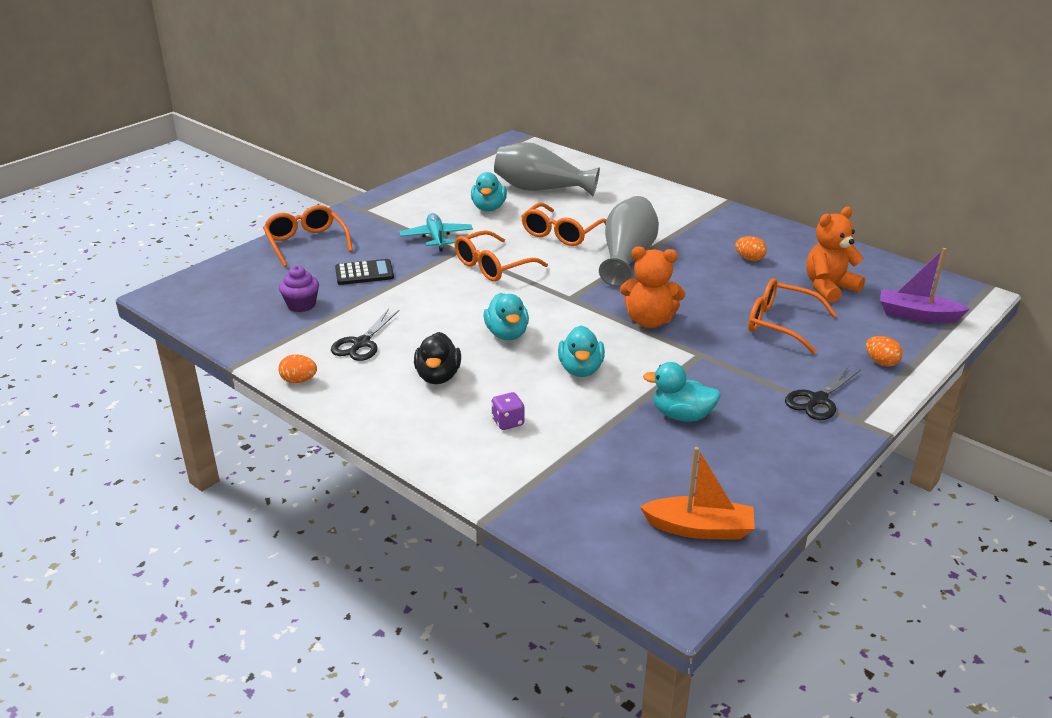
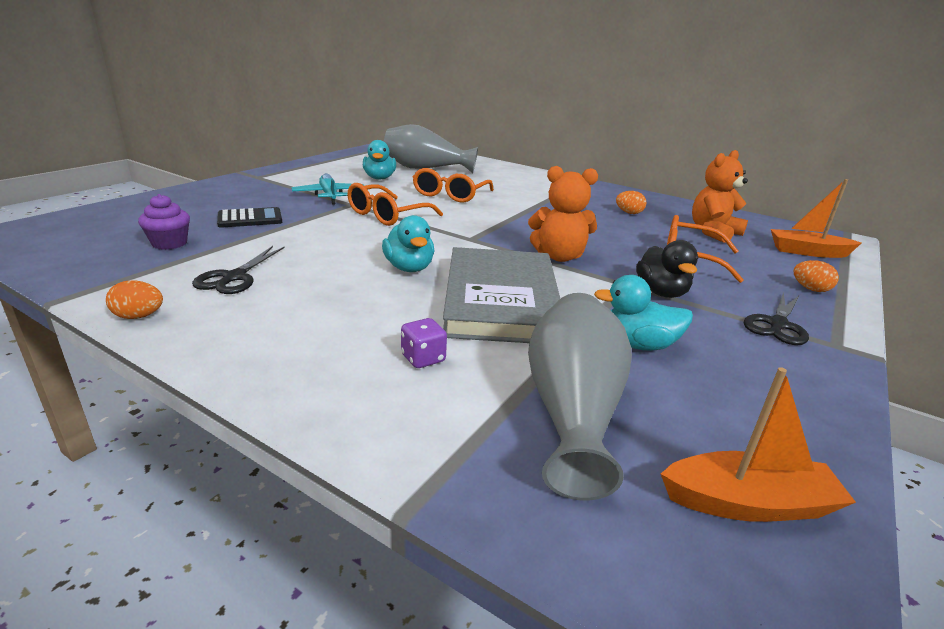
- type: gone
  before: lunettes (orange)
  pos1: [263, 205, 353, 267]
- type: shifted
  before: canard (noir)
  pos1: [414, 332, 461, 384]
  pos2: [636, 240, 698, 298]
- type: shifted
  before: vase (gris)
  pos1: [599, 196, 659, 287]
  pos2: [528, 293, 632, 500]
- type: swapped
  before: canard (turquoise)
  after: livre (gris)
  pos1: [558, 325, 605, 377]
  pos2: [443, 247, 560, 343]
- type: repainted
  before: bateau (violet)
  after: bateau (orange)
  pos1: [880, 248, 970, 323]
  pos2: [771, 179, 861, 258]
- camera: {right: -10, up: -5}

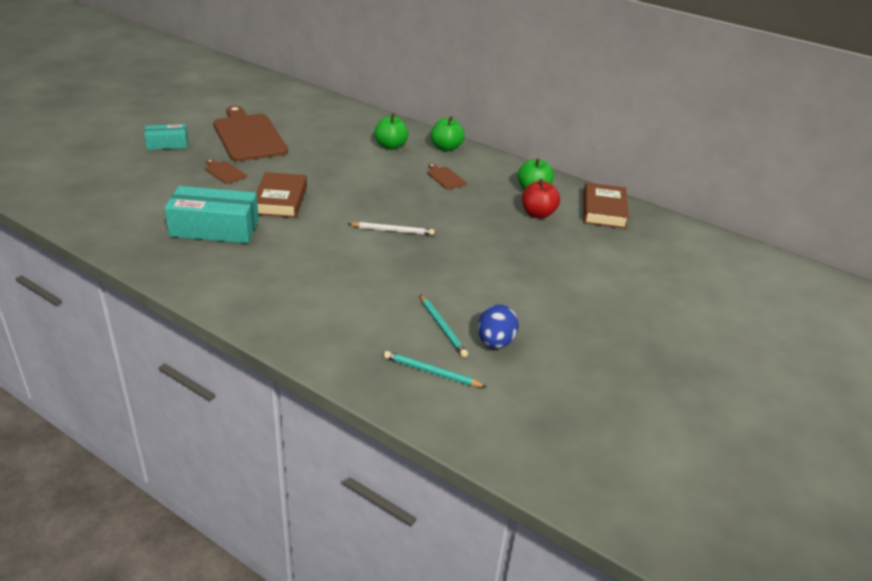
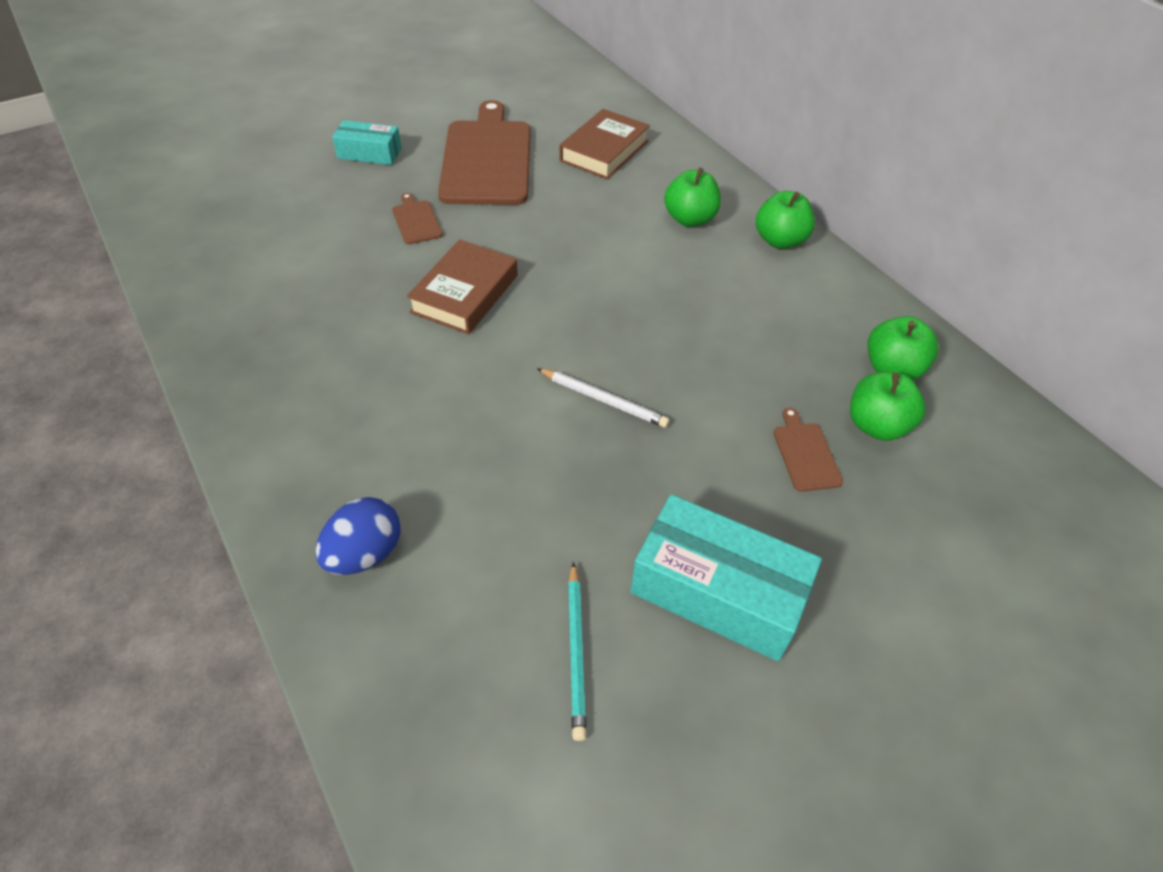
- type: gone
  before: crayon (turquoise)
  pos1: [384, 351, 486, 387]
- type: shifted
  before: boîte (turquoise)
  pos1: [164, 186, 259, 243]
  pos2: [630, 494, 822, 661]
- type: shifted
  before: planche à découper (marron)
  pos1: [427, 163, 467, 190]
  pos2: [774, 408, 843, 492]
- type: shifted
  before: œuf (bleu)
  pos1: [478, 304, 519, 349]
  pos2: [316, 497, 401, 575]
- type: shifted
  before: livre (marron)
  pos1: [583, 182, 629, 229]
  pos2: [559, 109, 650, 179]
- type: repainted
  before: pomme (rouge)
  after: pomme (vert)
  pos1: [522, 179, 560, 219]
  pos2: [850, 372, 926, 441]
- camera: {right: 25, up: 15}

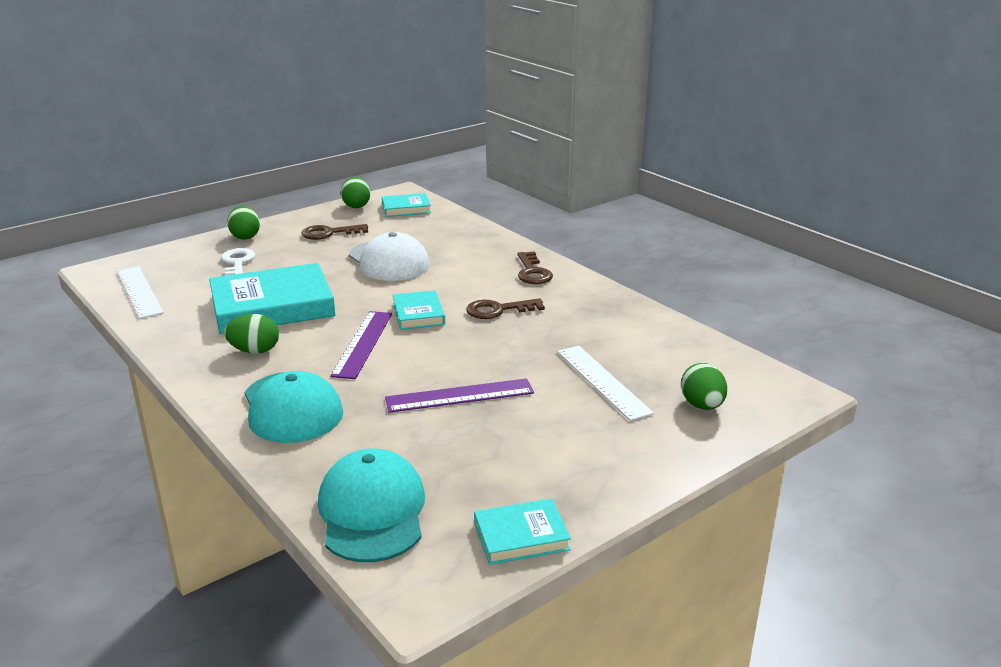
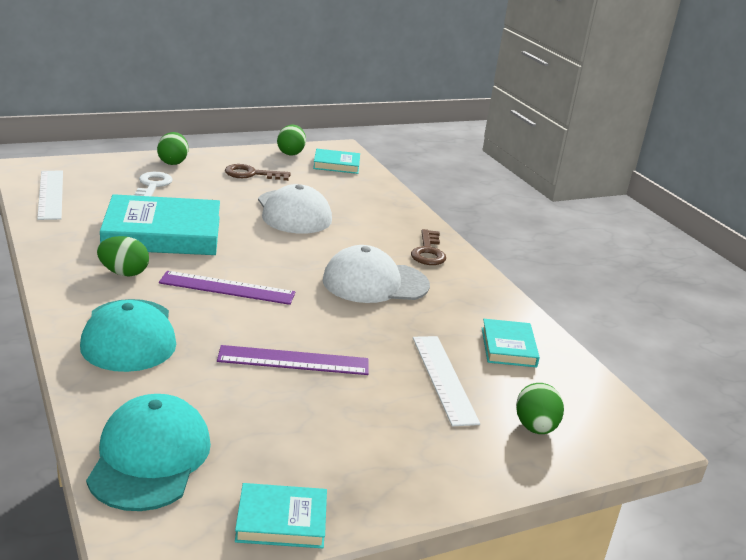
- type: shifted
  before: livre (turquoise)
  pos1: [393, 290, 445, 330]
  pos2: [482, 319, 540, 367]
- type: swapped
  before: clé (marron)
  after: casquette (blanc)
  pos1: [466, 298, 545, 319]
  pos2: [323, 245, 430, 303]
- type: rotated
  before: règle (violet)
  pos1: [330, 311, 392, 379]
  pos2: [159, 271, 296, 305]
  turn: 75
- camera: {right: 10, up: 0}

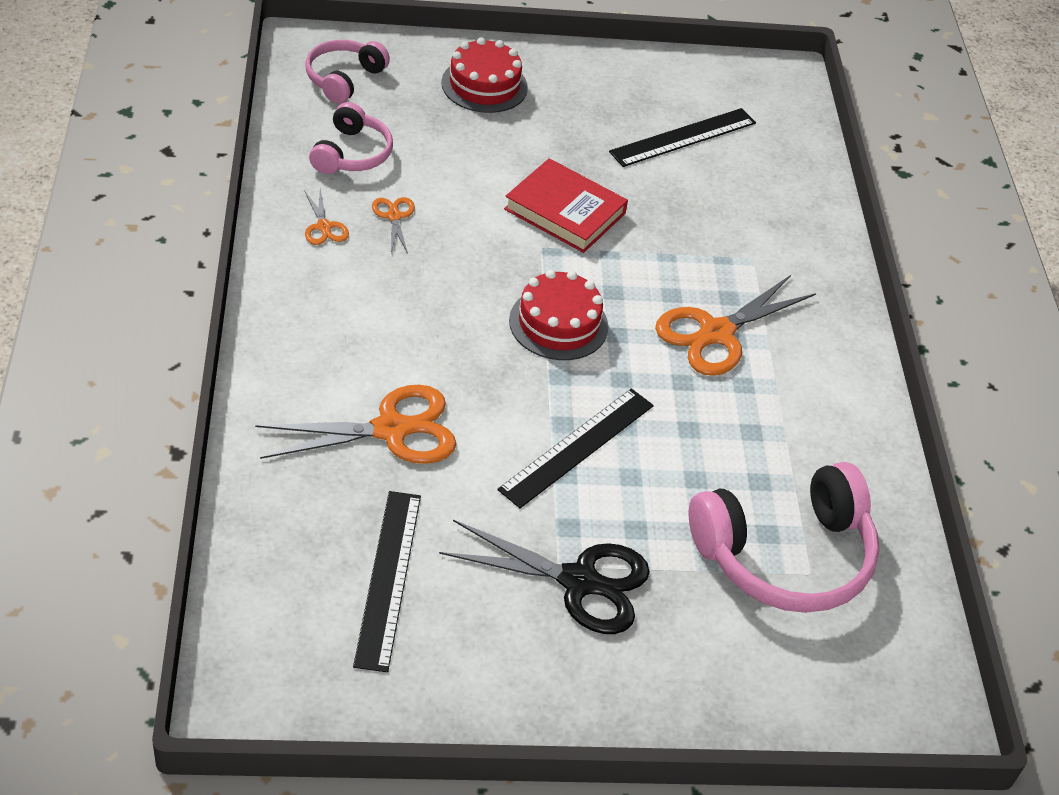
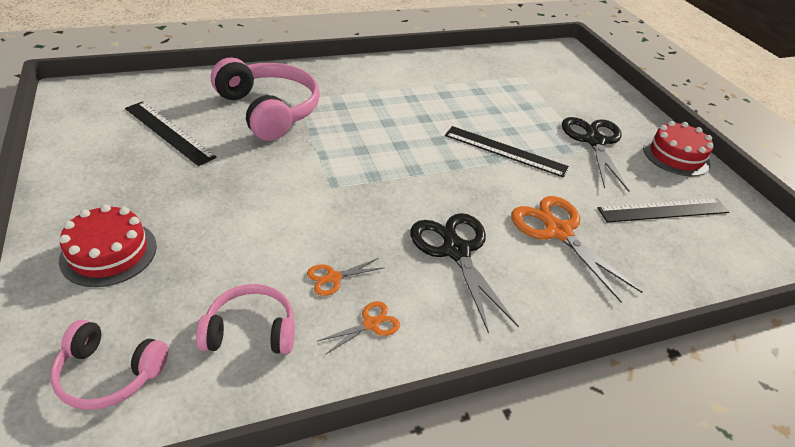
- type: gone
  before: livre (rouge)
  pos1: [504, 158, 628, 253]
- type: gone
  before: ciseaux (orange)
  pos1: [655, 275, 816, 376]
- type: new
  after: ciseaux (noir)
  pos2: [410, 213, 519, 334]
- type: shifted
  before: gâteau (rouge)
  pos1: [509, 270, 608, 360]
  pos2: [643, 121, 714, 177]
- type: shifted
  before: casque audio (rose)
  pos1: [689, 462, 879, 613]
  pos2: [211, 57, 320, 141]
- camera: {right: -105, up: -5}

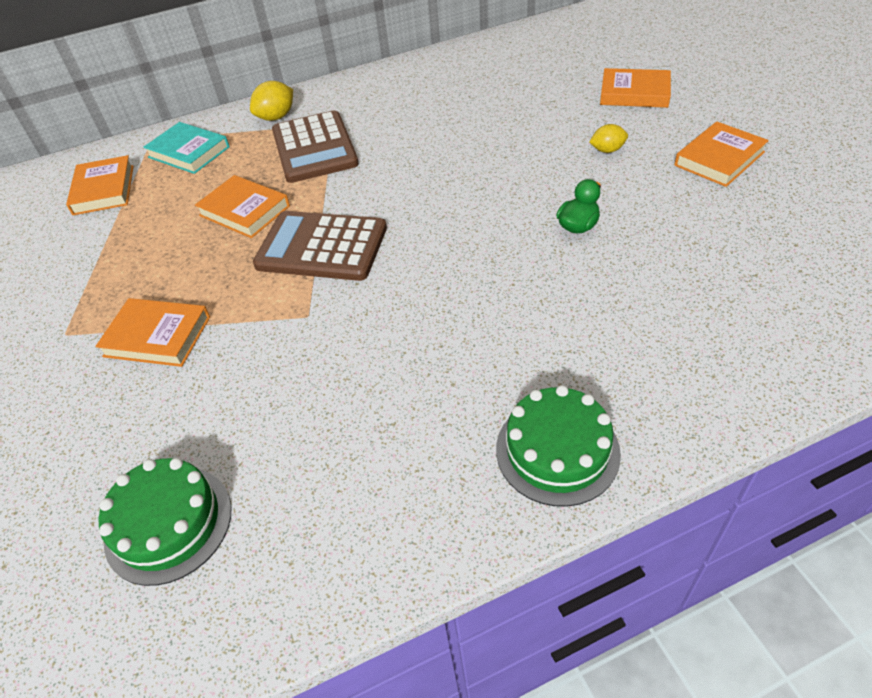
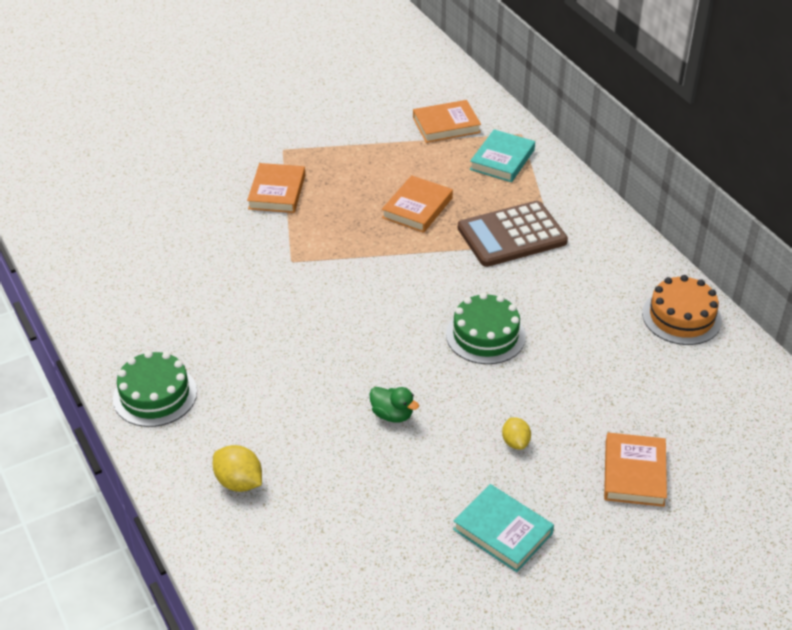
- type: gone
  before: calculatrice (marron)
  pos1: [253, 211, 387, 281]
- type: new
  after: gâteau (orange)
  pos2: [642, 275, 722, 345]
- type: shifted
  before: gâteau (vert)
  pos1: [98, 458, 231, 586]
  pos2: [446, 293, 526, 364]
- type: shifted
  before: citron (jaune)
  pos1: [250, 81, 293, 121]
  pos2: [213, 445, 262, 492]
- type: repainted
  before: livre (orange)
  after: livre (turquoise)
  pos1: [674, 121, 769, 187]
  pos2: [453, 484, 554, 572]
- camera: {right: 80, up: -5}

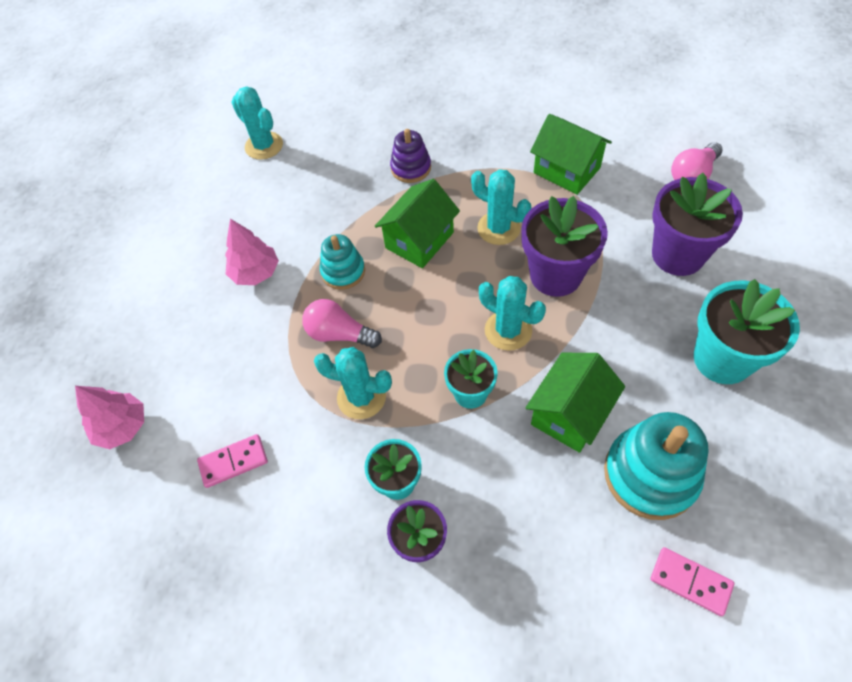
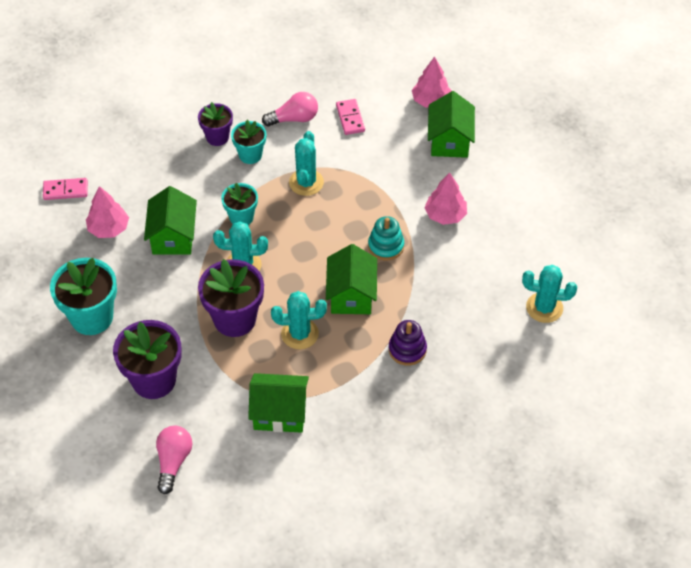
- type: new
  after: maison (vert)
  pos2: [428, 91, 475, 158]
- type: shifted
  before: ampoule (rose)
  pos1: [302, 299, 382, 348]
  pos2: [262, 92, 318, 127]
- type: swapped
  before: jouet à empiler (turquoise)
  after: arbre (rose)
  pos1: [604, 412, 708, 520]
  pos2: [86, 186, 129, 238]
- type: rotated
  before: domino (rose)
  pos1: [197, 434, 268, 488]
  pos2: [336, 99, 365, 135]
  turn: -45
- type: rotated
  before: cactus (turquoise)
  pos1: [314, 347, 392, 419]
  pos2: [289, 131, 324, 196]
  turn: -60
- camera: {right: 140, up: -5}

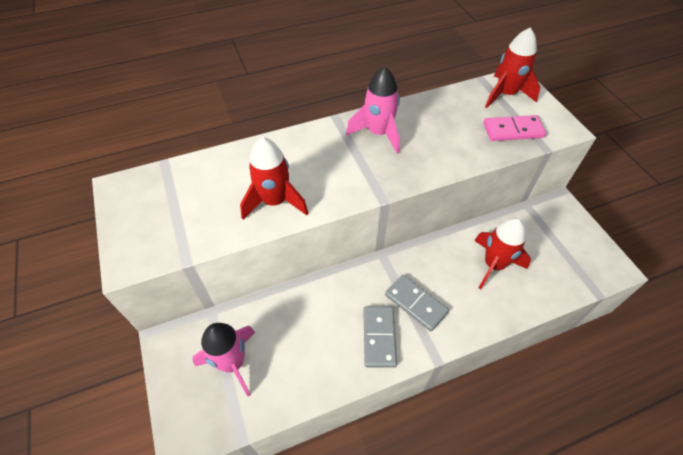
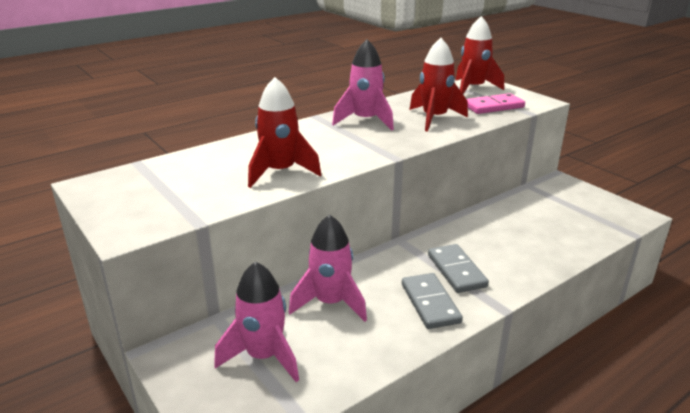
- type: new
  after: fusée (rose)
  pos2: [289, 214, 367, 322]
- type: shifted
  before: fusée (rouge)
  pos1: [474, 218, 531, 289]
  pos2: [410, 38, 468, 131]
- type: rotated
  before: domino (gris)
  pos1: [385, 275, 449, 331]
  pos2: [428, 244, 489, 293]
  turn: 45
- camera: {right: -15, up: -25}

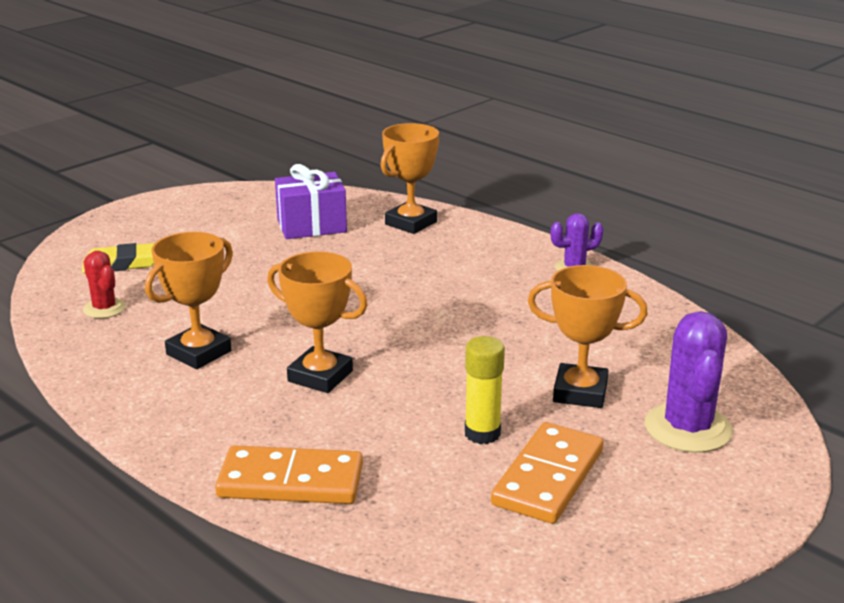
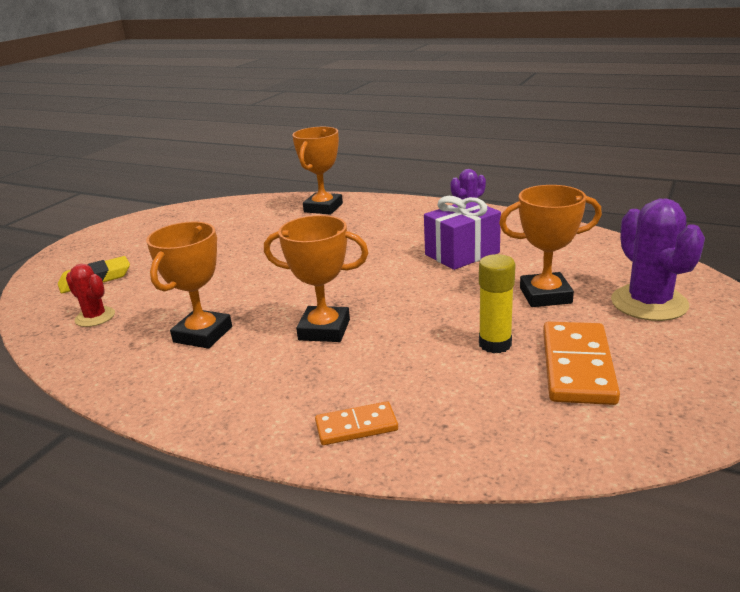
- type: shifted
  before: cadeau (violet)
  pos1: [275, 164, 347, 239]
  pos2: [424, 196, 501, 270]
- type: scaled
  before: domino (orange)
  pos1: [215, 445, 363, 504]
  pos2: [315, 401, 398, 445]
  scale: 0.57
- camera: {right: -15, up: 0}

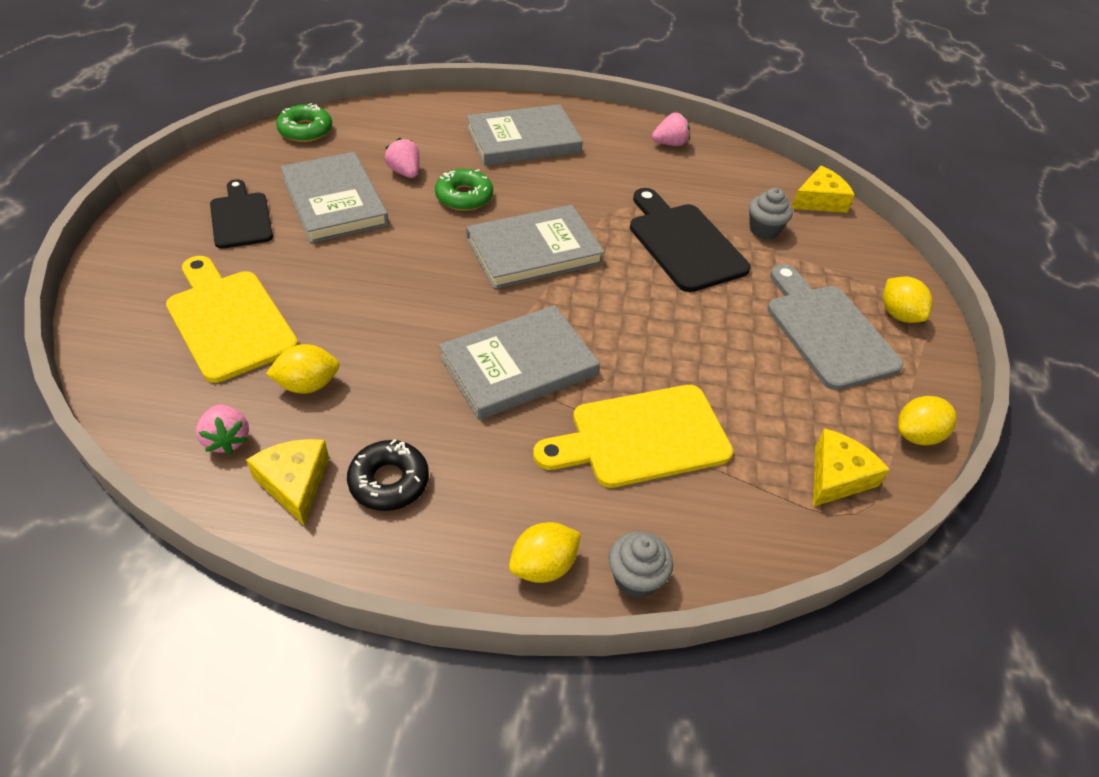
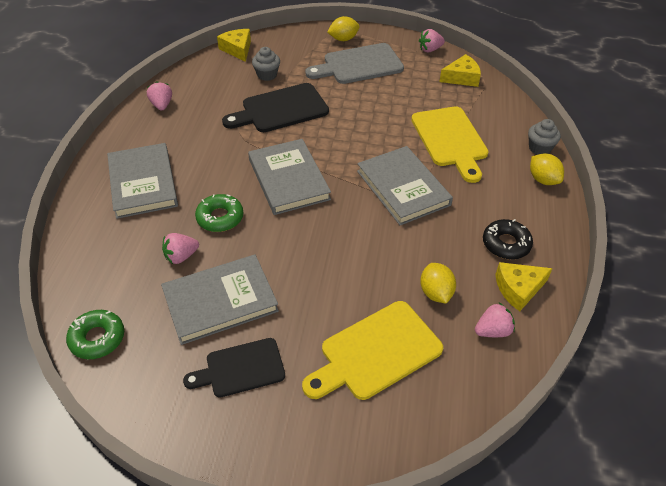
- type: swapped
  before: citron (jaune)
  after: fraise (rose)
  pos1: [898, 396, 957, 445]
  pos2: [419, 29, 445, 52]
- type: rotated
  before: fromage (jaune)
  pos1: [813, 428, 890, 507]
  pos2: [439, 54, 481, 87]
  turn: 120
- camera: {right: -85, up: 0}

